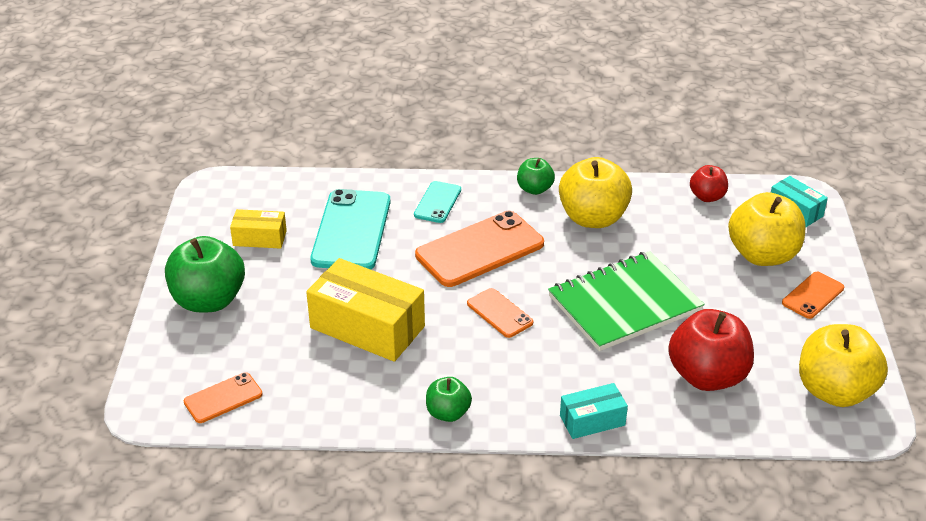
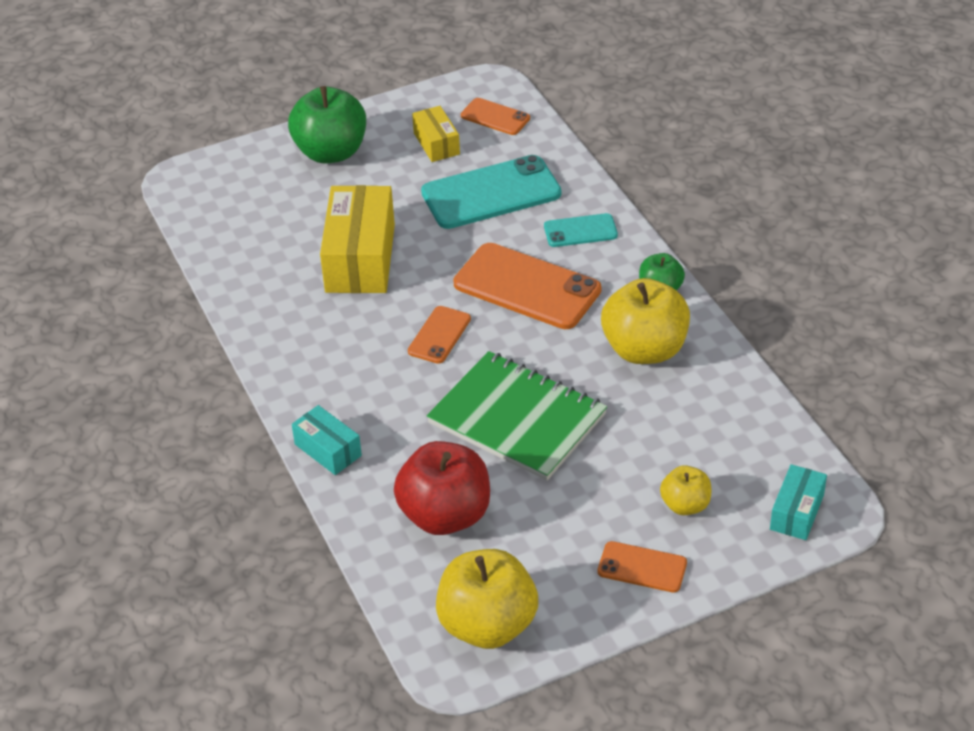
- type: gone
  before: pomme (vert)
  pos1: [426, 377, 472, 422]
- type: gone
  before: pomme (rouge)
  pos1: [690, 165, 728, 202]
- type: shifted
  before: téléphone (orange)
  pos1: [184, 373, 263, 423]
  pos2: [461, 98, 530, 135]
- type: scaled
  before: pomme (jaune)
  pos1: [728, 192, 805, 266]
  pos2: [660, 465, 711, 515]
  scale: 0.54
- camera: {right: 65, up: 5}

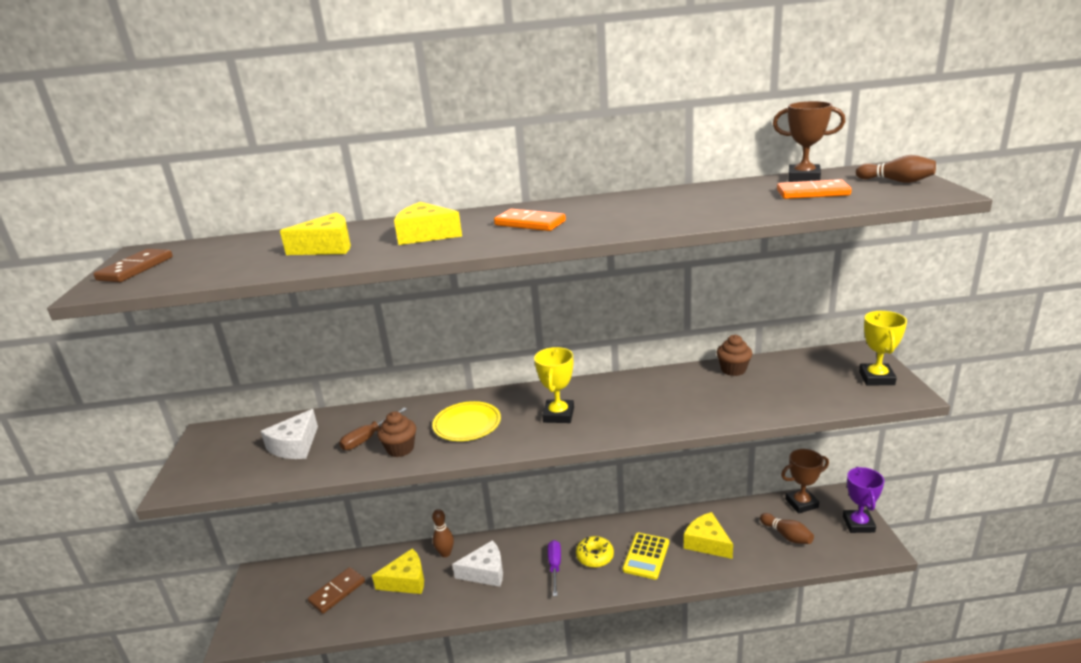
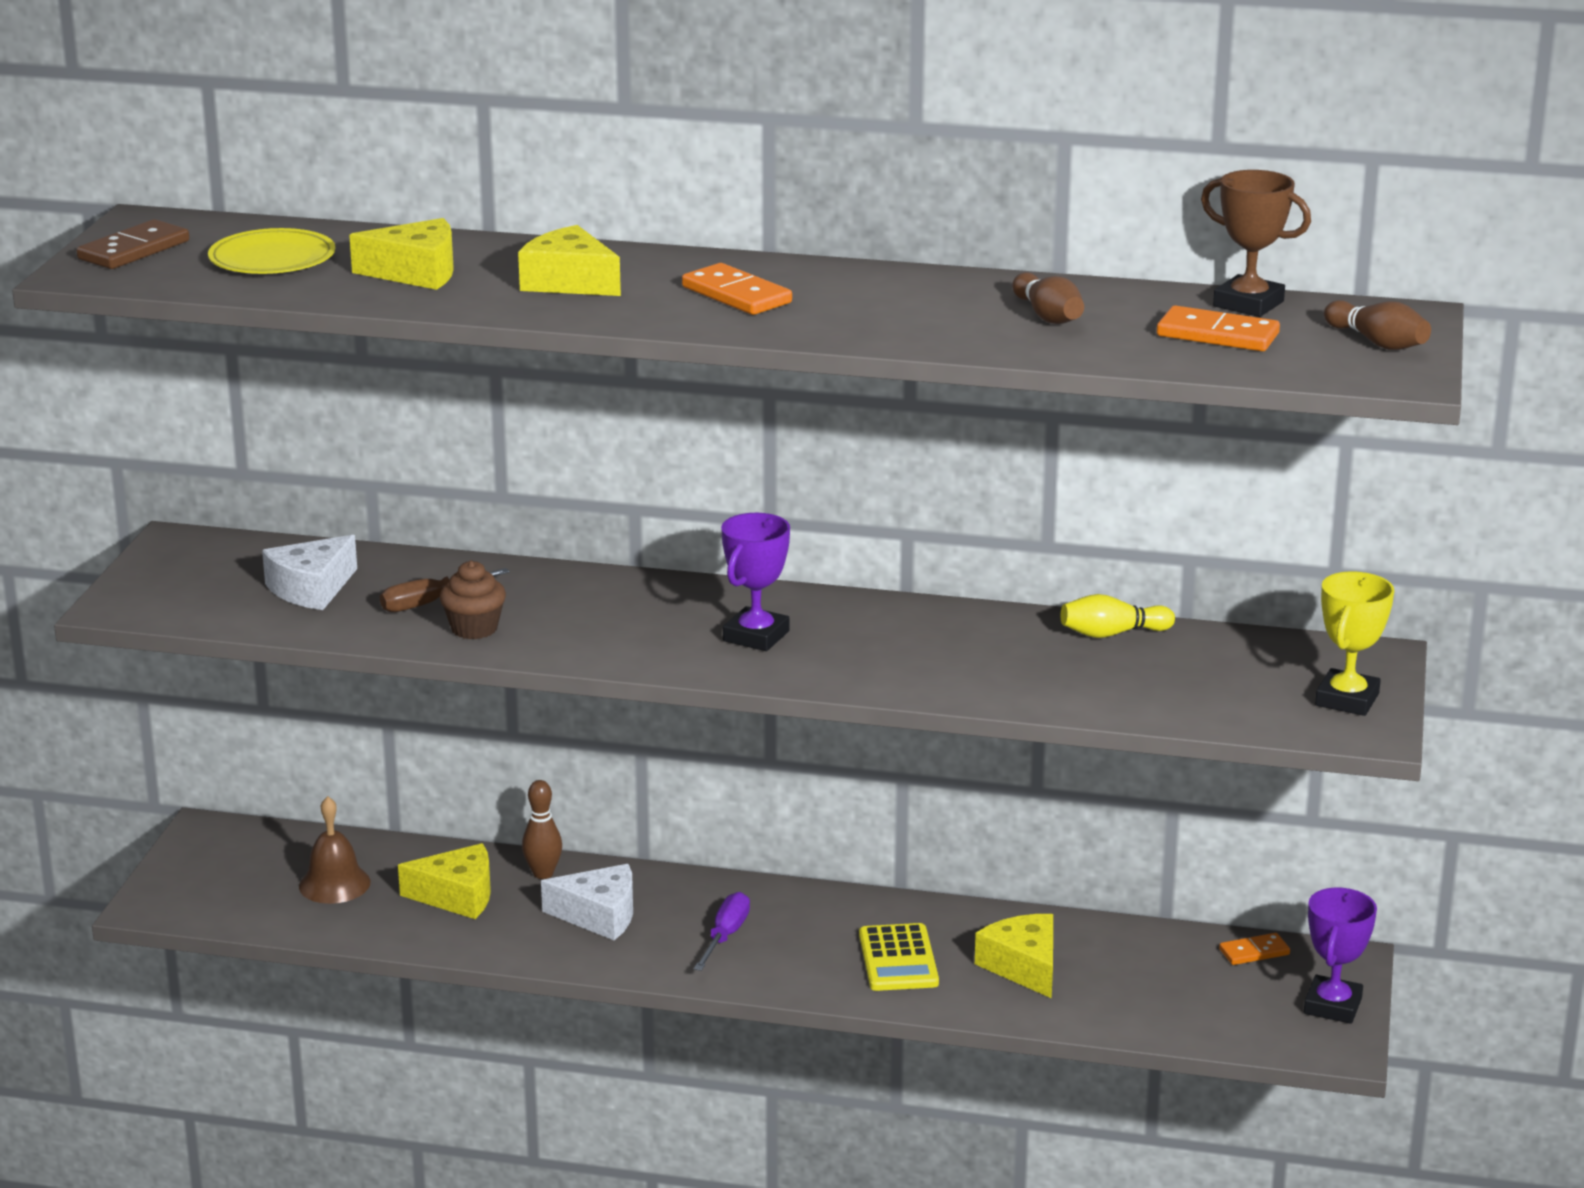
- type: gone
  before: beignet (jaune)
  pos1: [576, 536, 614, 568]
- type: shifted
  before: assiette (jaune)
  pos1: [432, 401, 501, 441]
  pos2: [208, 228, 335, 274]
- type: shifted
  before: quille (marron)
  pos1: [760, 513, 814, 544]
  pos2: [1012, 272, 1084, 324]
- type: swapped
  before: domino (marron)
  after: cloche (marron)
  pos1: [308, 567, 365, 614]
  pos2: [299, 796, 370, 904]
- type: swapped
  before: muffin (marron)
  after: quille (jaune)
  pos1: [716, 335, 753, 376]
  pos2: [1061, 594, 1175, 638]
- type: swapped
  before: trophée (marron)
  after: domino (orange)
  pos1: [781, 449, 829, 513]
  pos2: [1219, 933, 1290, 965]
- type: repainted
  before: trophée (jaune)
  after: trophée (violet)
  pos1: [534, 347, 574, 423]
  pos2: [721, 513, 790, 651]
- type: rotated
  before: calculatrice (jaune)
  pos1: [622, 533, 669, 580]
  pos2: [859, 923, 939, 991]
  turn: -45
- camera: {right: 15, up: 0}

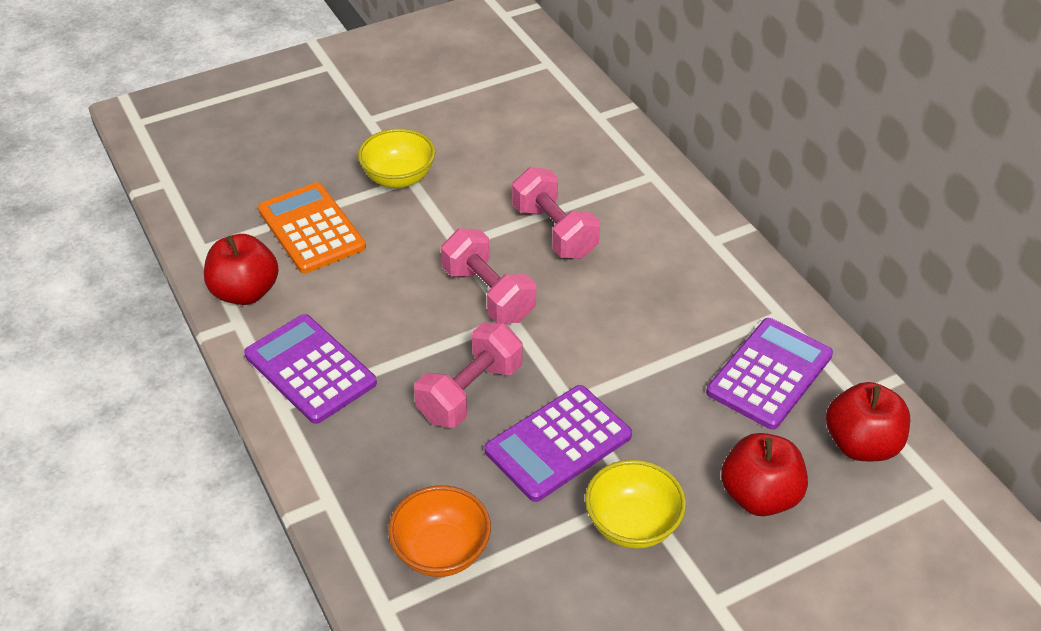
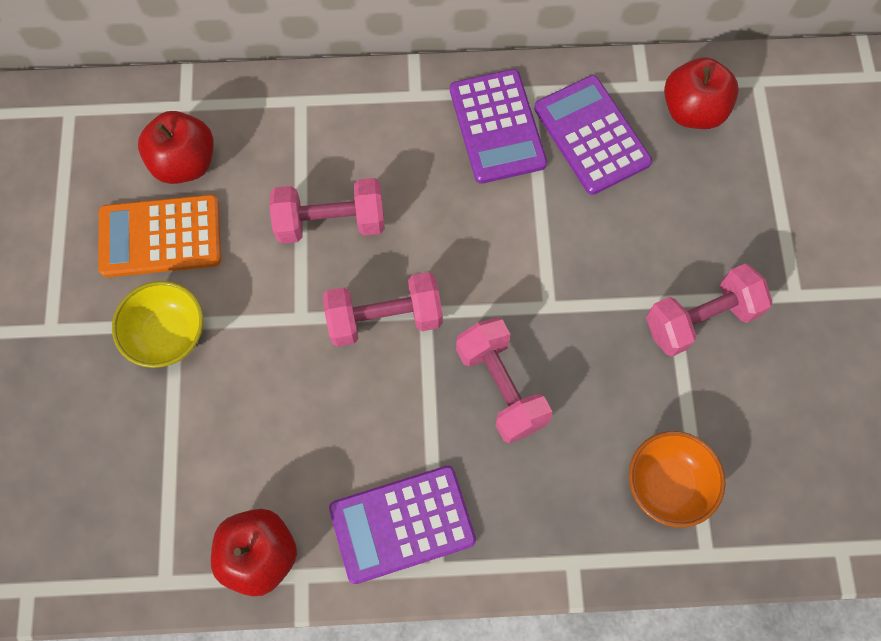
- type: shifted
  before: calculatrice (orange)
  pos1: [258, 182, 366, 274]
  pos2: [98, 194, 221, 277]
- type: shifted
  before: calculatrice (violet)
  pos1: [484, 385, 632, 502]
  pos2: [450, 69, 547, 184]
- type: shifted
  before: pomme (rouge)
  pos1: [721, 433, 808, 516]
  pos2: [138, 111, 214, 184]
- type: swapped
  before: bol (jaune)
  after: haltère (rose)
  pos1: [585, 460, 686, 549]
  pos2: [646, 264, 773, 356]
- camera: {right: -65, up: 25}

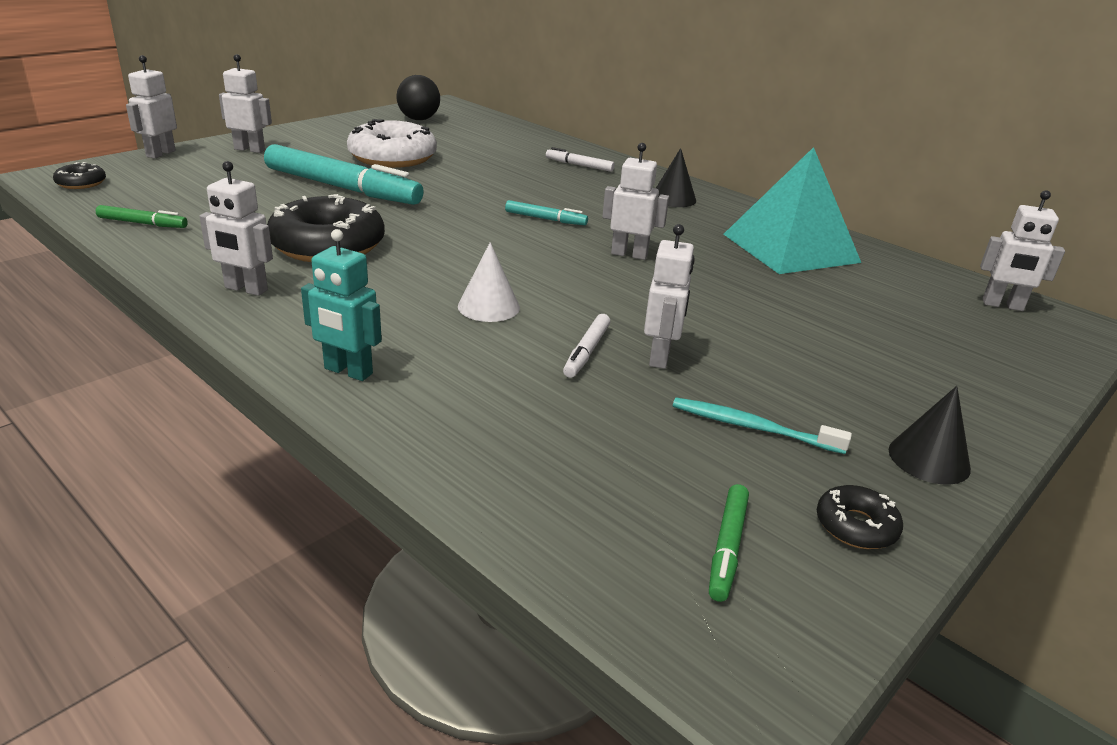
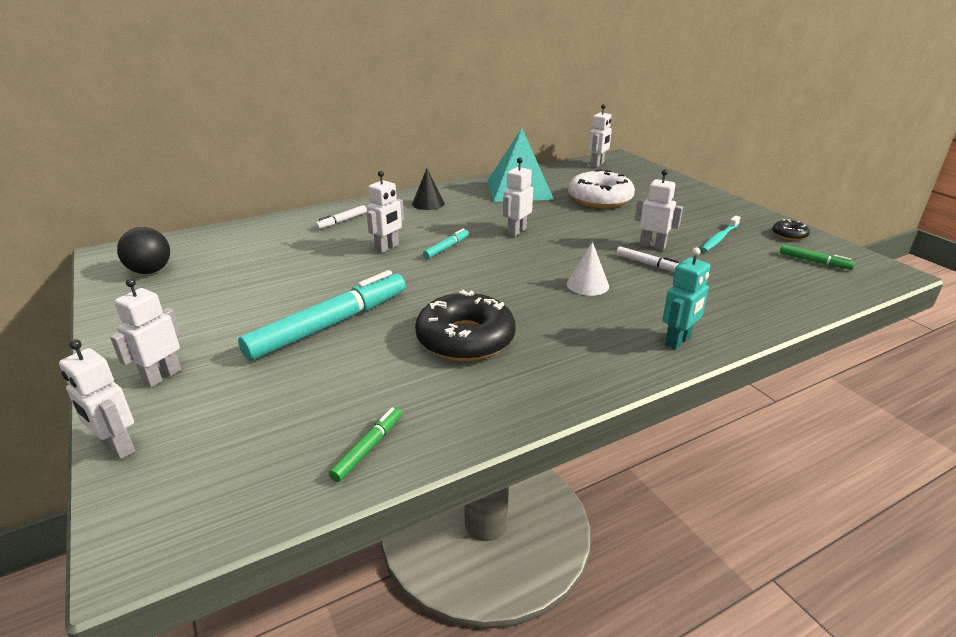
- type: gone
  before: beignet (noir)
  pos1: [53, 162, 106, 189]
- type: gone
  before: cône (noir)
  pos1: [889, 386, 971, 485]
- type: shifted
  before: robot (blanc)
  pos1: [199, 161, 273, 296]
  pos2: [367, 171, 404, 253]
- type: shifted
  before: beignet (blanc)
  pos1: [347, 119, 437, 168]
  pos2: [568, 169, 635, 208]
- camera: {right: -70, up: 0}

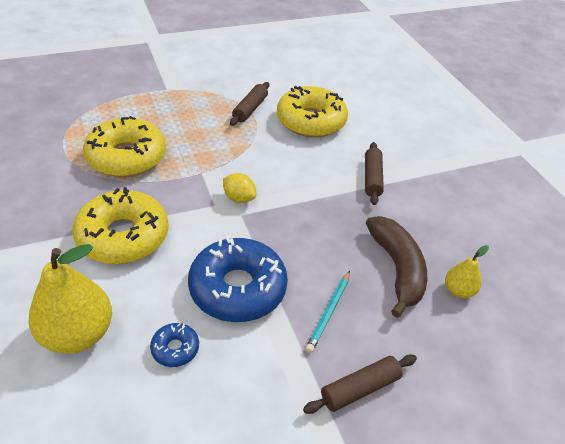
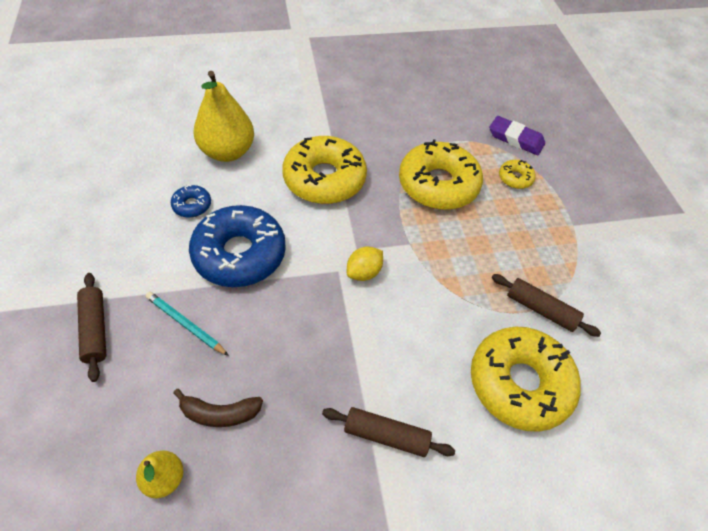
- type: new
  after: gomme (violet)
  pos2: [489, 116, 545, 155]
- type: new
  after: beignet (jaune)
  pos2: [499, 160, 536, 189]
- type: scaled
  before: banane (marron)
  pos1: [366, 216, 427, 318]
  pos2: [173, 389, 263, 427]
  scale: 0.6
- camera: {right: 100, up: 10}

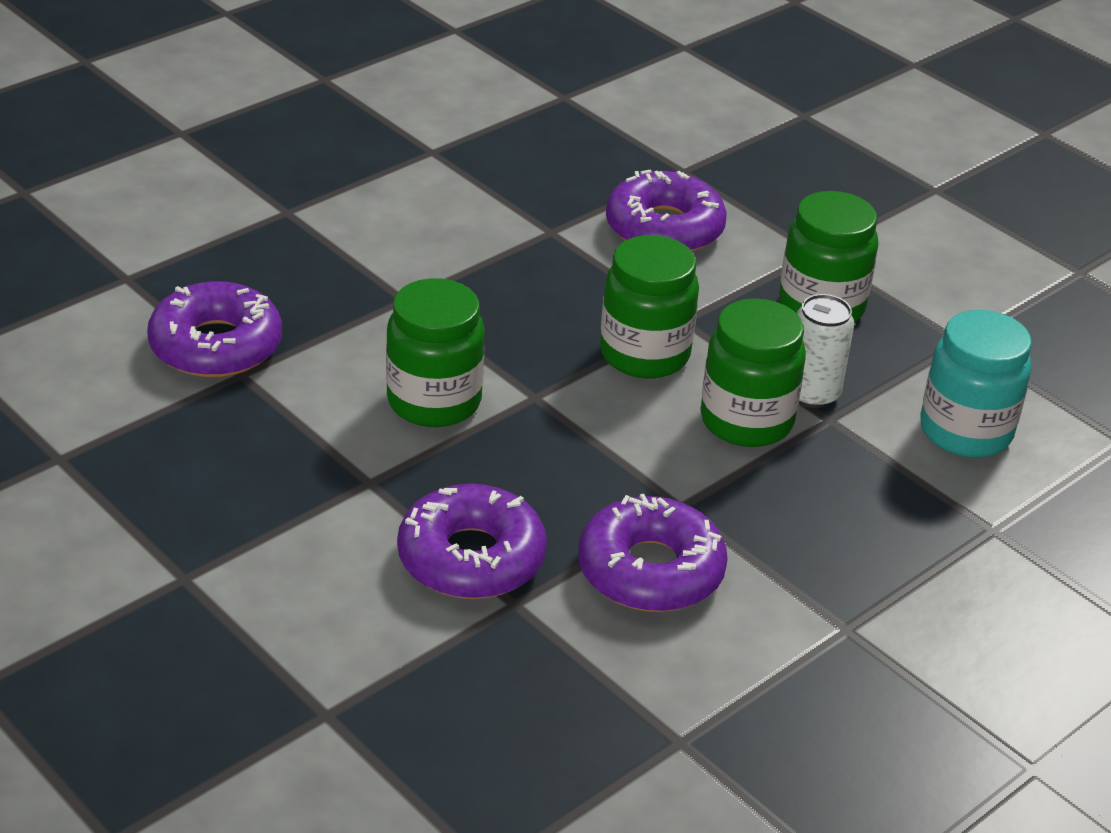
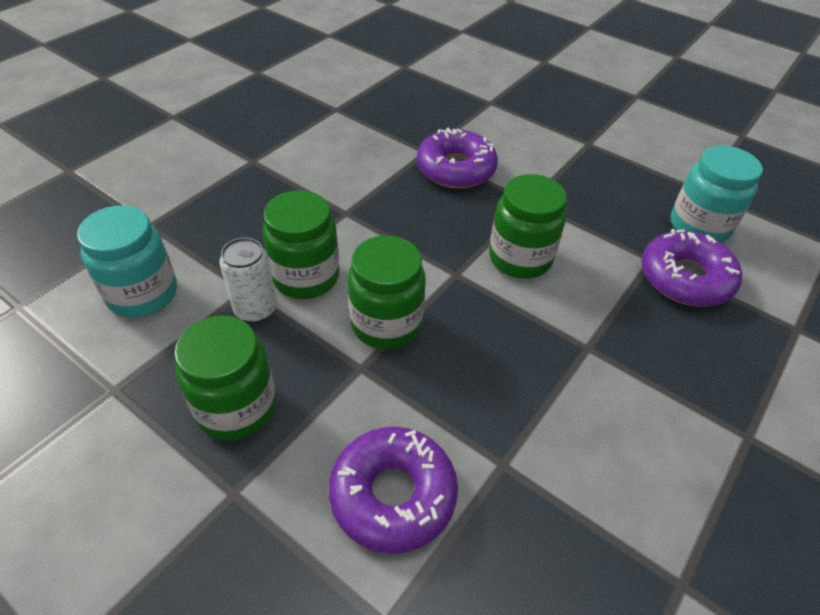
- type: gone
  before: beignet (violet)
  pos1: [578, 494, 728, 612]
- type: new
  after: bocal (turquoise)
  pos2: [671, 146, 763, 243]
- camera: {right: 170, up: 10}

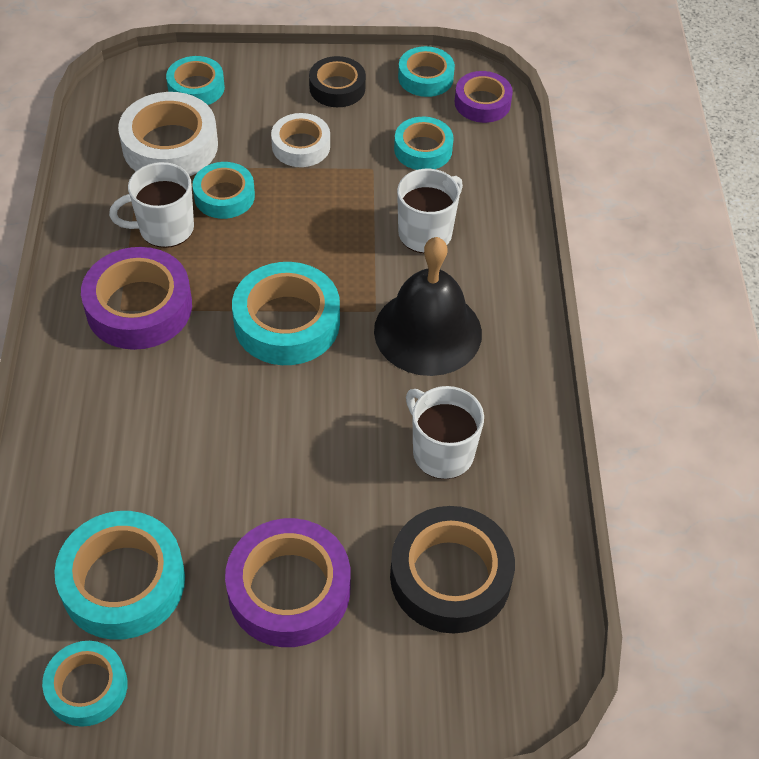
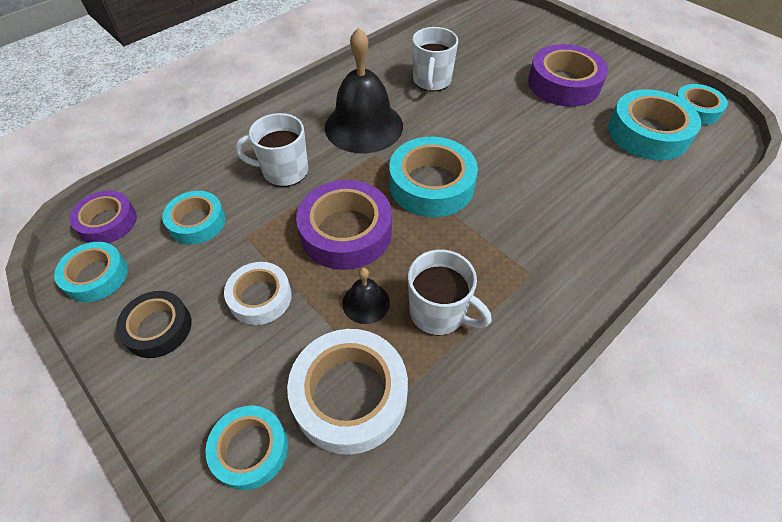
- type: gone
  before: ruban adhésif (noir)
  pos1: [390, 506, 515, 633]
- type: shifted
  before: ruban adhésif (violet)
  pos1: [81, 247, 192, 350]
  pos2: [296, 180, 392, 270]
- type: swapped
  before: ruban adhésif (turquoise)
  after: cloche (noir)
  pos1: [192, 162, 255, 219]
  pos2: [342, 268, 390, 324]
- camera: {right: -130, up: 0}

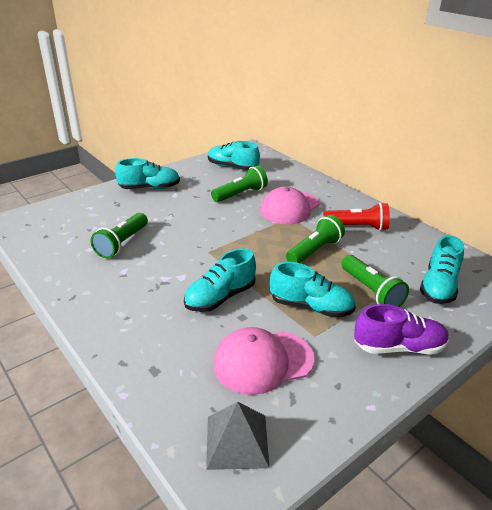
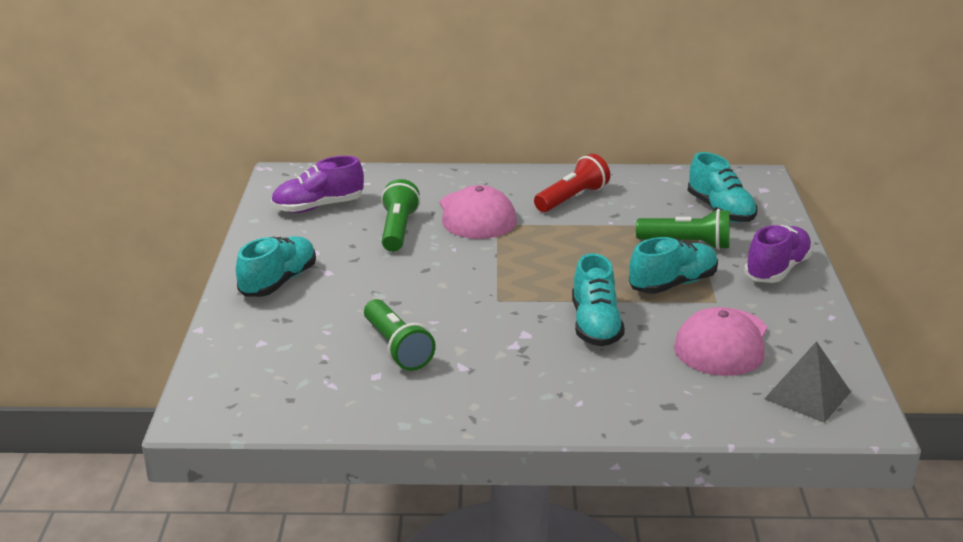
- type: gone
  before: lampe de poche (vert)
  pos1: [286, 215, 345, 263]
- type: repainted
  before: chaussure (turquoise)
  after: chaussure (violet)
  pos1: [208, 141, 260, 170]
  pos2: [271, 156, 364, 213]
- camera: {right: -50, up: -5}

